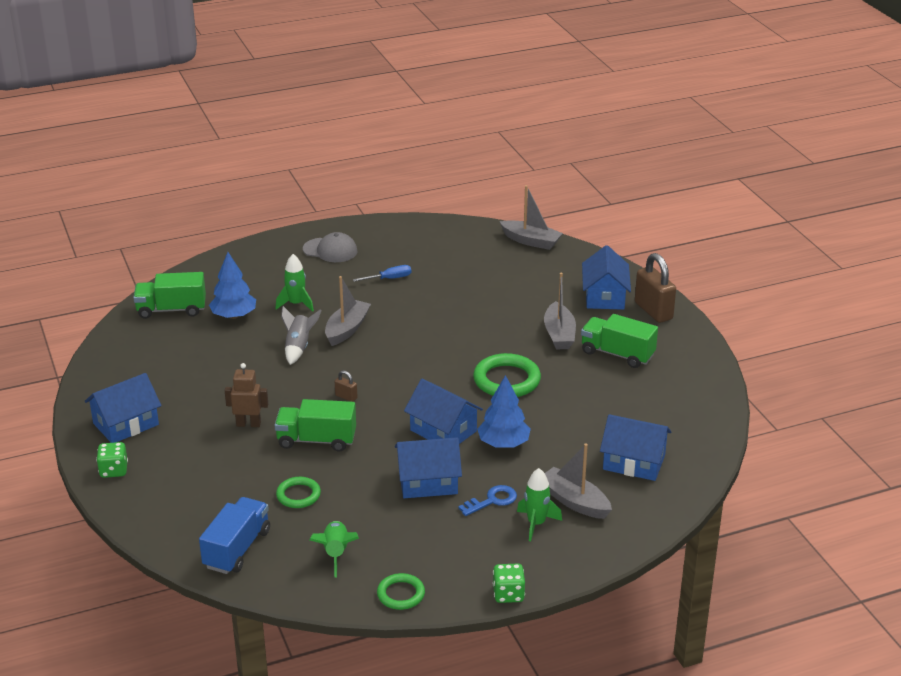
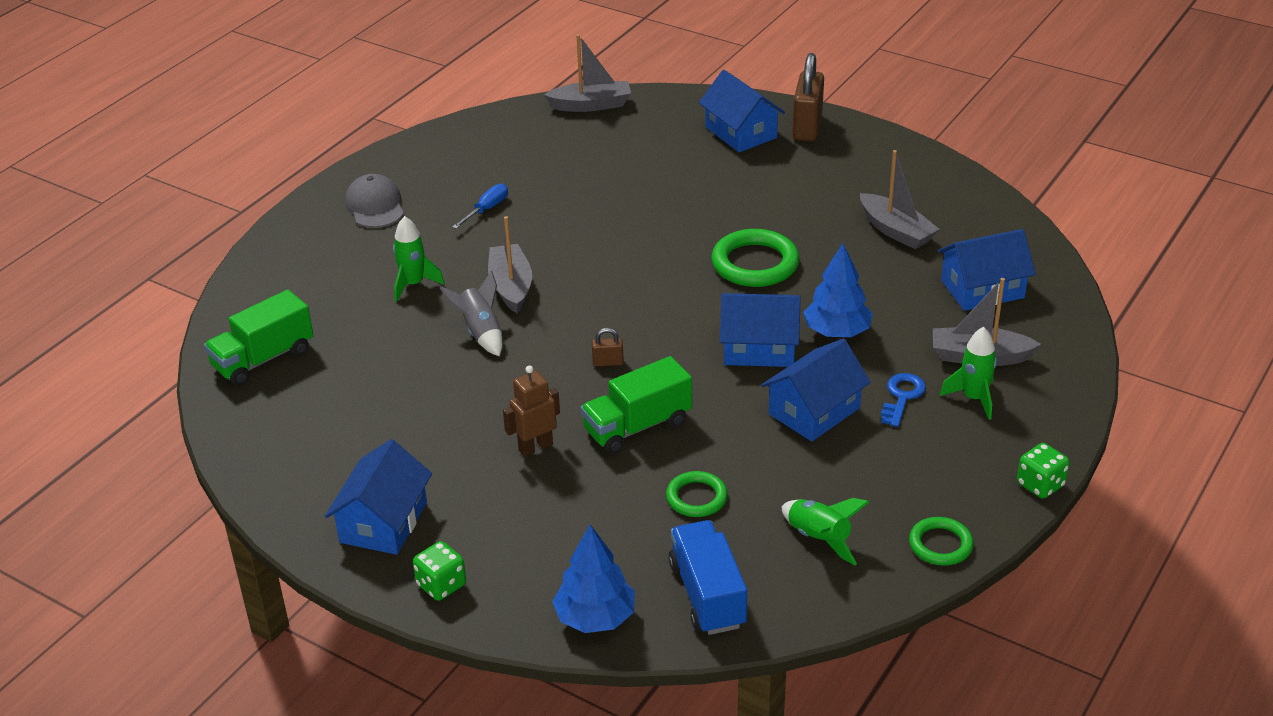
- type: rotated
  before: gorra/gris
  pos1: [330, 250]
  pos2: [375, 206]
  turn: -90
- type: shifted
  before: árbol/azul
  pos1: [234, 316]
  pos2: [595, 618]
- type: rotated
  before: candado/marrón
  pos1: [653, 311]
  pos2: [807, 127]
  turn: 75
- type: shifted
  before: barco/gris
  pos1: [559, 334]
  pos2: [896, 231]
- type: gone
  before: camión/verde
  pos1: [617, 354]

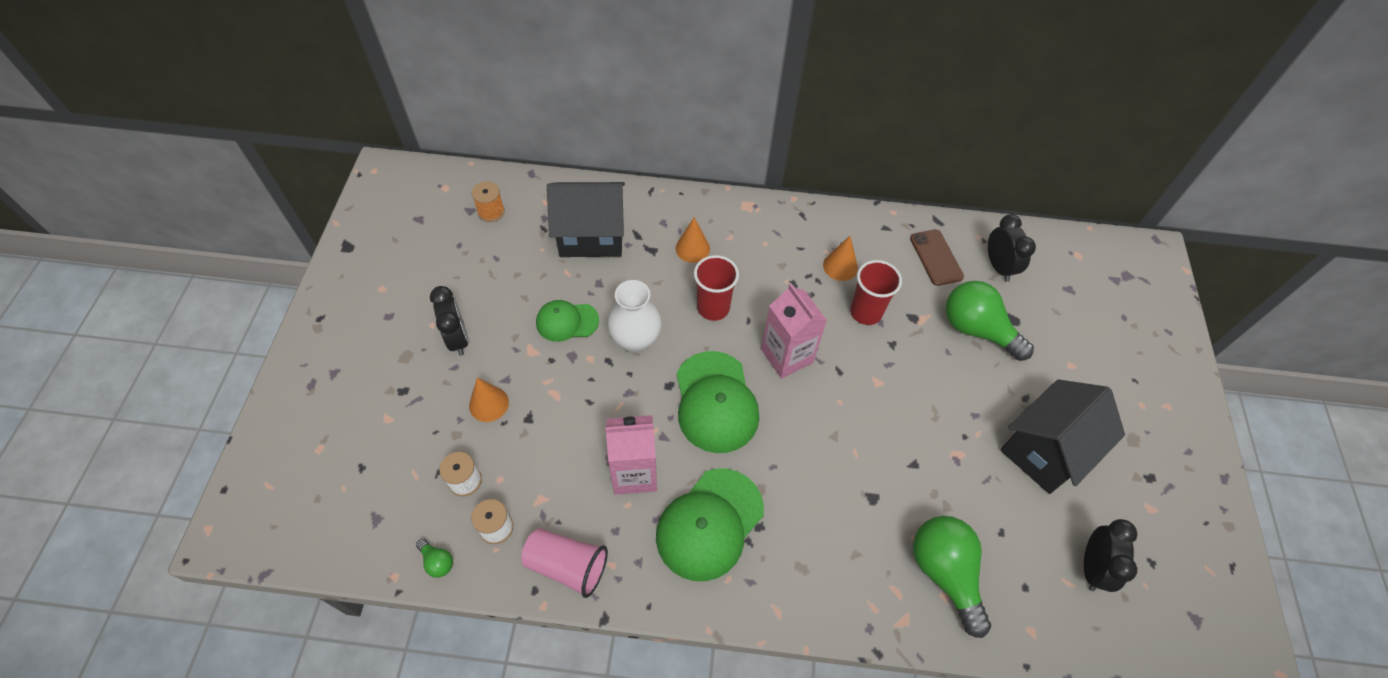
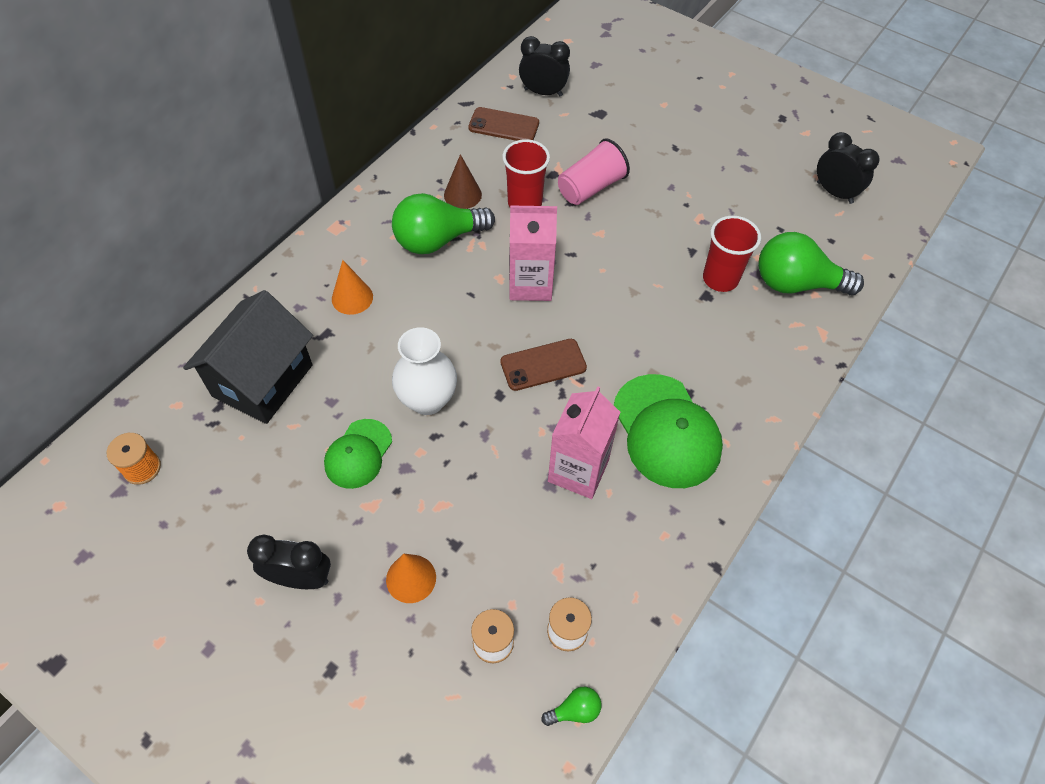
- type: repainted
  before: cono/naranja
  after: cono/marrón
  pos1: [840, 266]
  pos2: [462, 195]
- type: shifted
  before: vaso/rojo
  pos1: [713, 308]
  pos2: [720, 279]
- type: shifted
  before: bombilla/verde
  pos1: [977, 330]
  pos2: [438, 240]
- type: swapped
  before: gorra/verde
  after: móvil/marrón
  pos1: [715, 402]
  pos2: [543, 365]
- type: gone
  before: casa/negro
  pos1: [1045, 450]
- type: shifted
  before: vaso/rosa
  pos1: [567, 566]
  pos2: [591, 187]

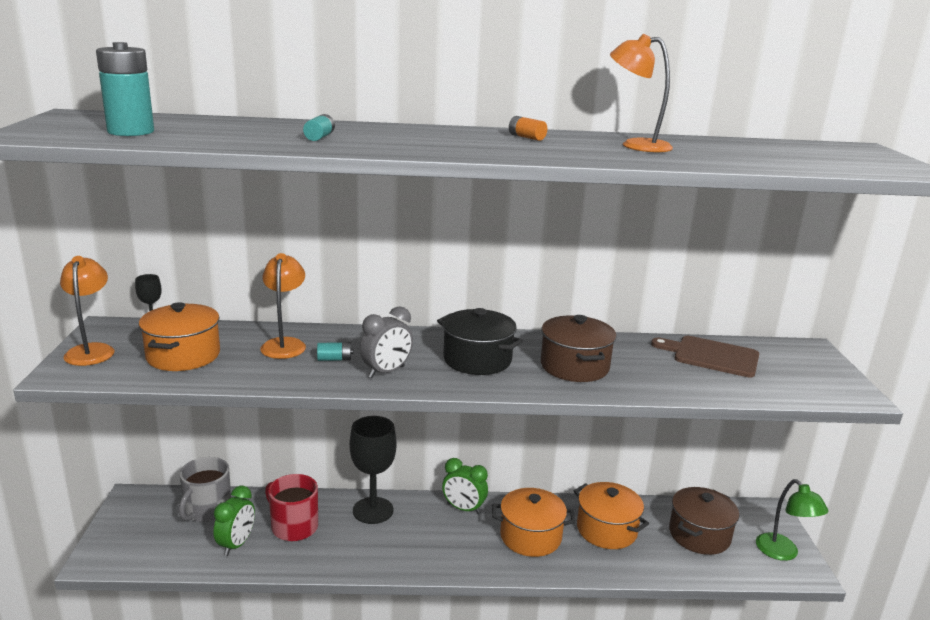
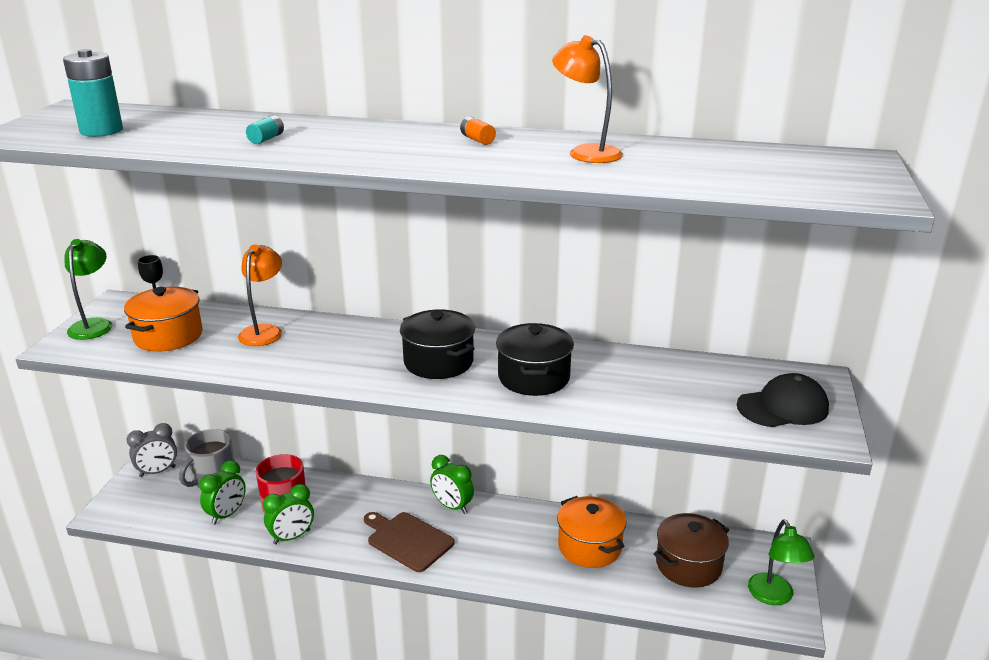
- type: repainted
  before: lámpara/naranja
  after: lámpara/verde
  pos1: [91, 350]
  pos2: [94, 325]
- type: shifted
  before: despertador/gris
  pos1: [386, 372]
  pos2: [157, 472]
- type: repainted
  before: olla/marrón
  after: olla/negro
  pos1: [574, 366]
  pos2: [534, 377]
- type: shifted
  before: tabla de cortar/marrón
  pos1: [711, 356]
  pos2: [407, 540]
- type: gone
  before: pila/turquesa
  pos1: [334, 359]
- type: gone
  before: copa/negro
  pos1: [373, 510]
- type: gone
  before: olla/naranja
  pos1: [530, 536]
- type: new
  after: gorra/negro
  pos2: [783, 407]
- type: new
  after: despertador/verde
  pos2: [292, 537]

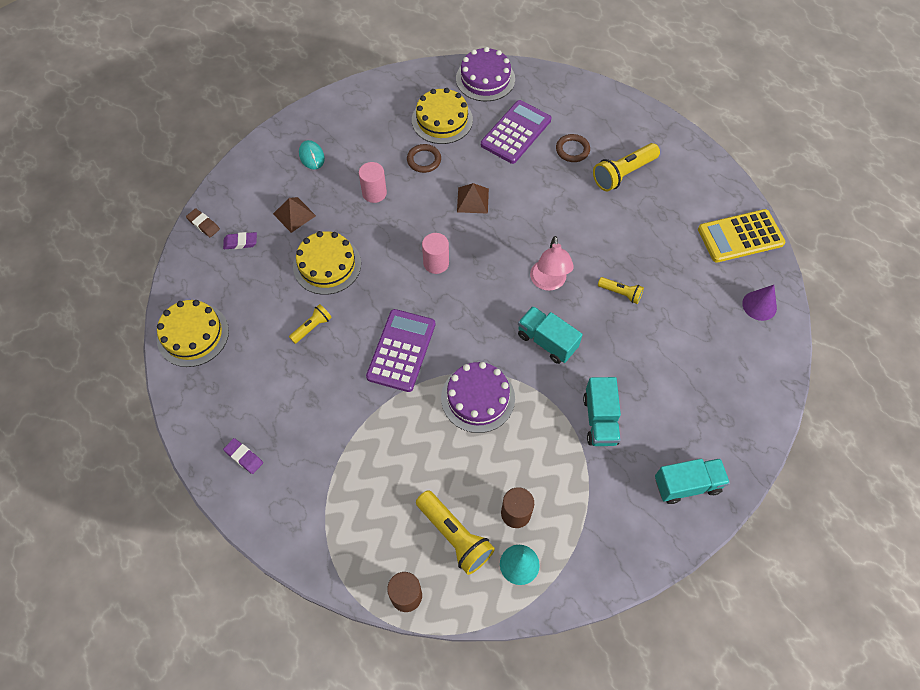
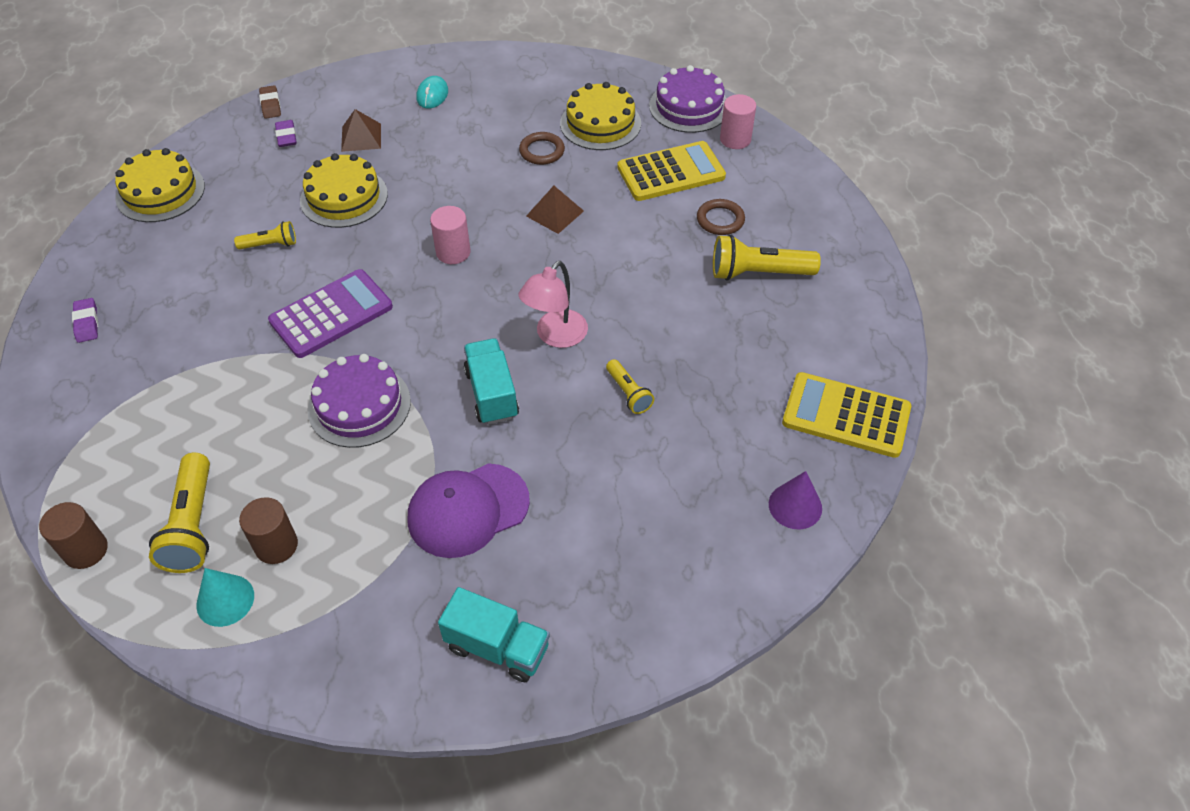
- type: repainted
  before: calculadora/morado
  after: calculadora/amarillo
  pos1: [515, 132]
  pos2: [671, 172]
- type: shifted
  before: cilindro/rosa
  pos1: [374, 193]
  pos2: [735, 139]
- type: rotated
  before: goma de borrar/morado
  pos1: [240, 242]
  pos2: [286, 136]
  turn: 45
- type: swapped
  before: camión/turquesa
  after: gorra/morado
  pos1: [600, 420]
  pos2: [468, 510]

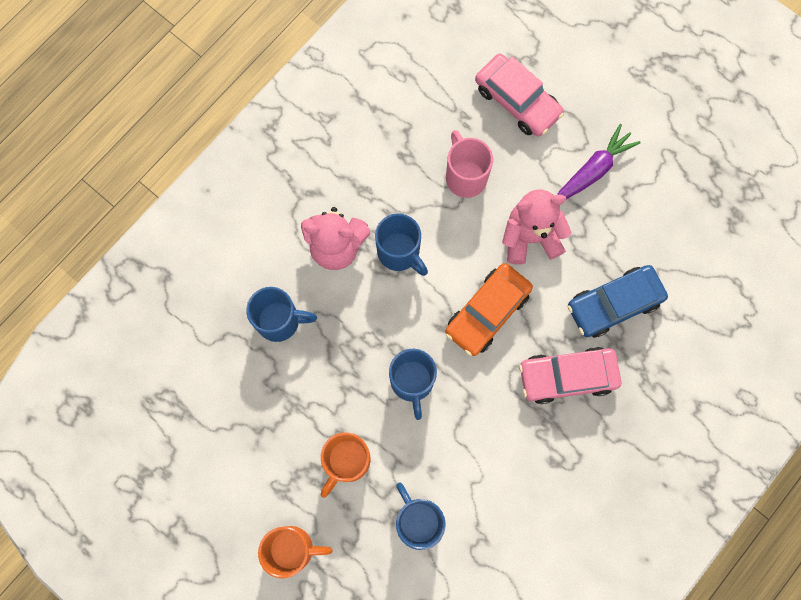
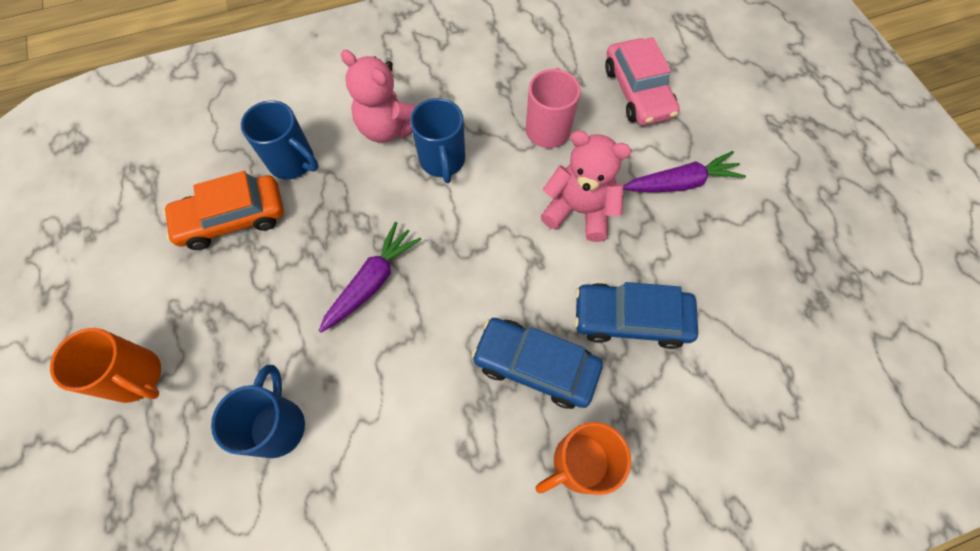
- type: shifted
  before: coche/naranja
  pos1: [487, 312]
  pos2: [232, 218]
- type: repainted
  before: coche/rosa
  after: coche/azul
  pos1: [567, 376]
  pos2: [535, 365]
- type: swapped
  before: taza/azul
  after: zanahoria/morado
  pos1: [412, 382]
  pos2: [372, 282]
- type: shifted
  before: taza/naranja
  pos1: [347, 462]
  pos2: [579, 463]

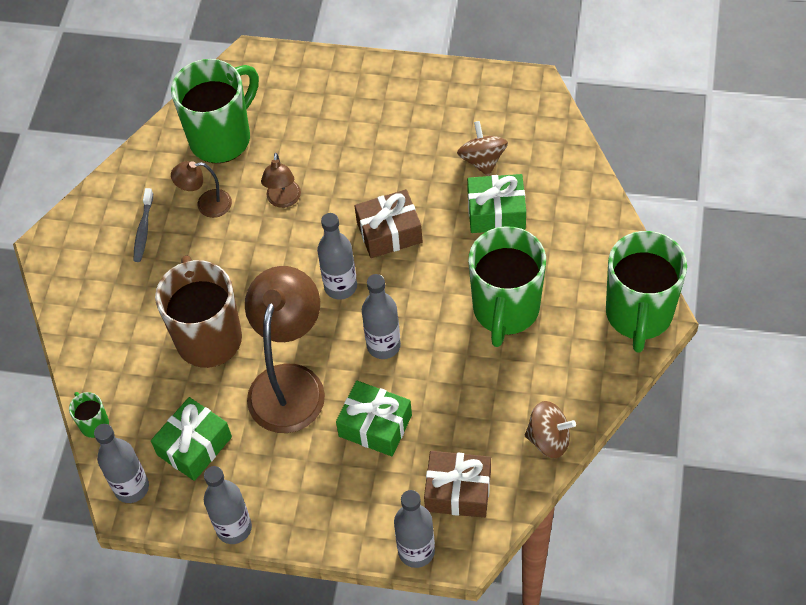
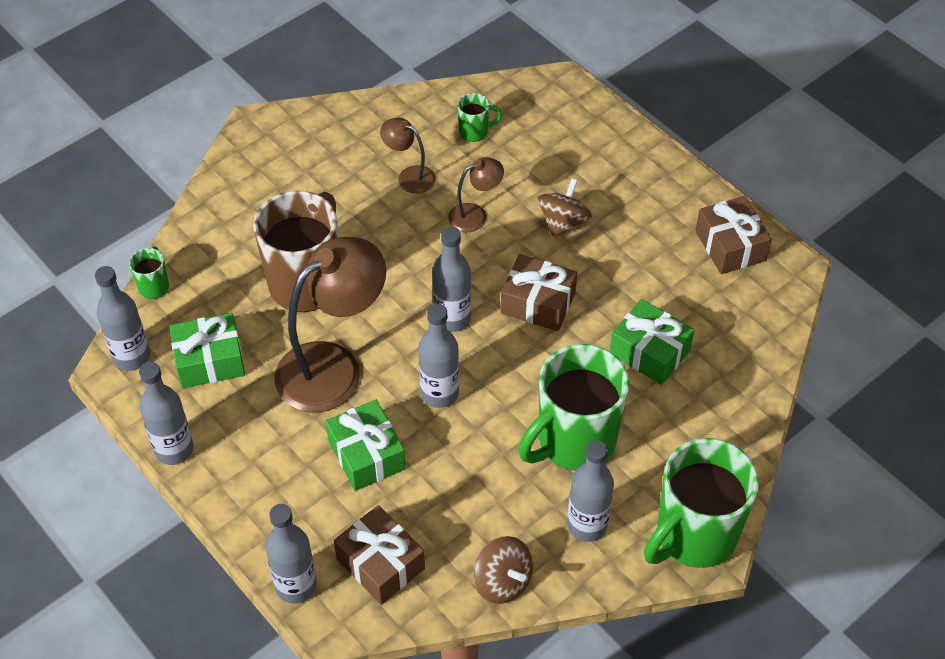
- type: scaled
  before: taza/verde
  pos1: [222, 138]
  pos2: [474, 131]
  scale: 0.43
- type: shifted
  before: peonza/marrón
  pos1: [482, 160]
  pos2: [563, 222]
- type: rotated
  before: lámpara/marrón
  pos1: [283, 200]
  pos2: [475, 215]
  turn: -150
- type: gone
  before: cepillo de dientes/gris
  pos1: [143, 230]
- type: new
  after: regalo/marrón
  pos2: [730, 245]
- type: new
  after: botella/gris
  pos2: [587, 525]

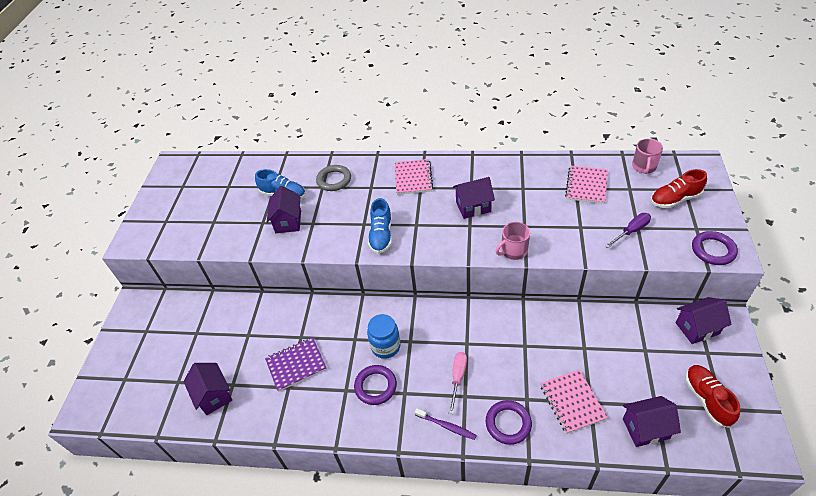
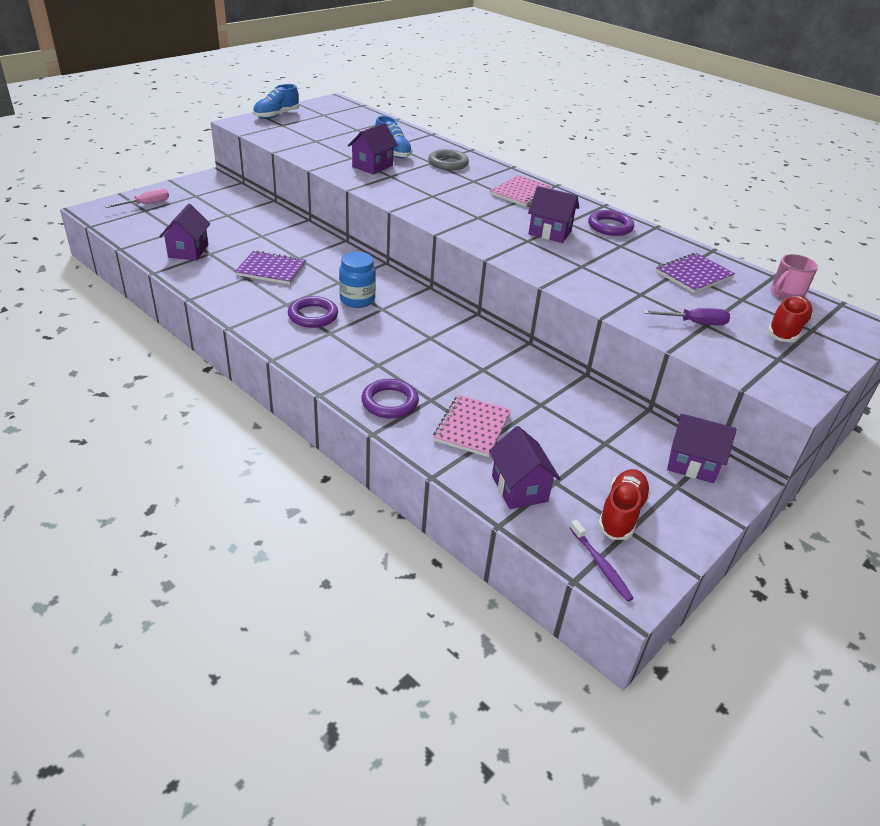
- type: repainted
  before: cuaderno/rosa
  after: cuaderno/morado
  pos1: [586, 186]
  pos2: [694, 275]
- type: rotated
  before: zapato/rojo
  pos1: [675, 199]
  pos2: [786, 330]
  turn: 105
- type: shifted
  before: zapato/azul
  pos1: [381, 235]
  pos2: [276, 115]
- type: gone
  before: taza/rosa
  pos1: [513, 251]
- type: shifted
  before: anillo/morado
  pos1: [713, 250]
  pos2: [610, 226]
- type: shifted
  before: destornillador/rosa
  pos1: [457, 378]
  pos2: [146, 204]
- type: rotated
  before: casa/morado
  pos1: [645, 428]
  pos2: [519, 488]
  turn: 45
- type: shifted
  before: cepillo de dientes/morado
  pos1: [446, 426]
  pos2: [601, 565]

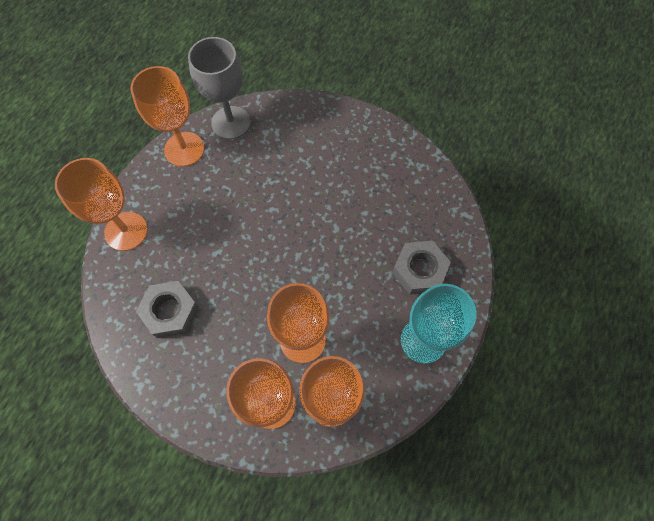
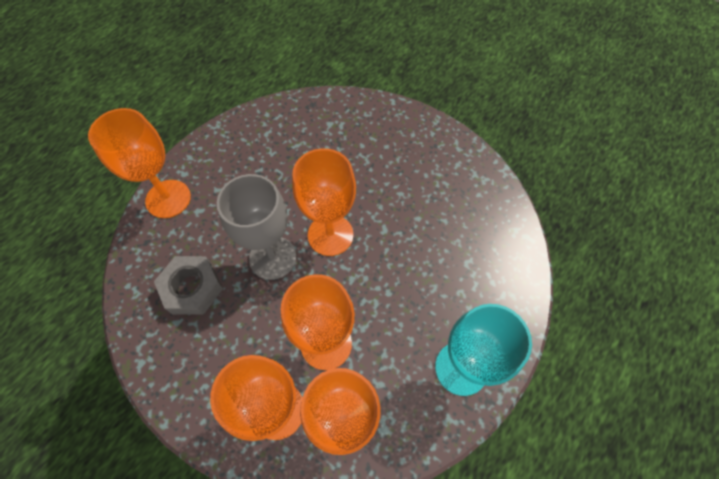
- type: shifted
  before: copa/gris
  pos1: [231, 122]
  pos2: [272, 257]
- type: shifted
  before: copa/naranja
  pos1: [184, 149]
  pos2: [330, 235]
- type: gone
  before: tuerca/gris
  pos1: [419, 270]

